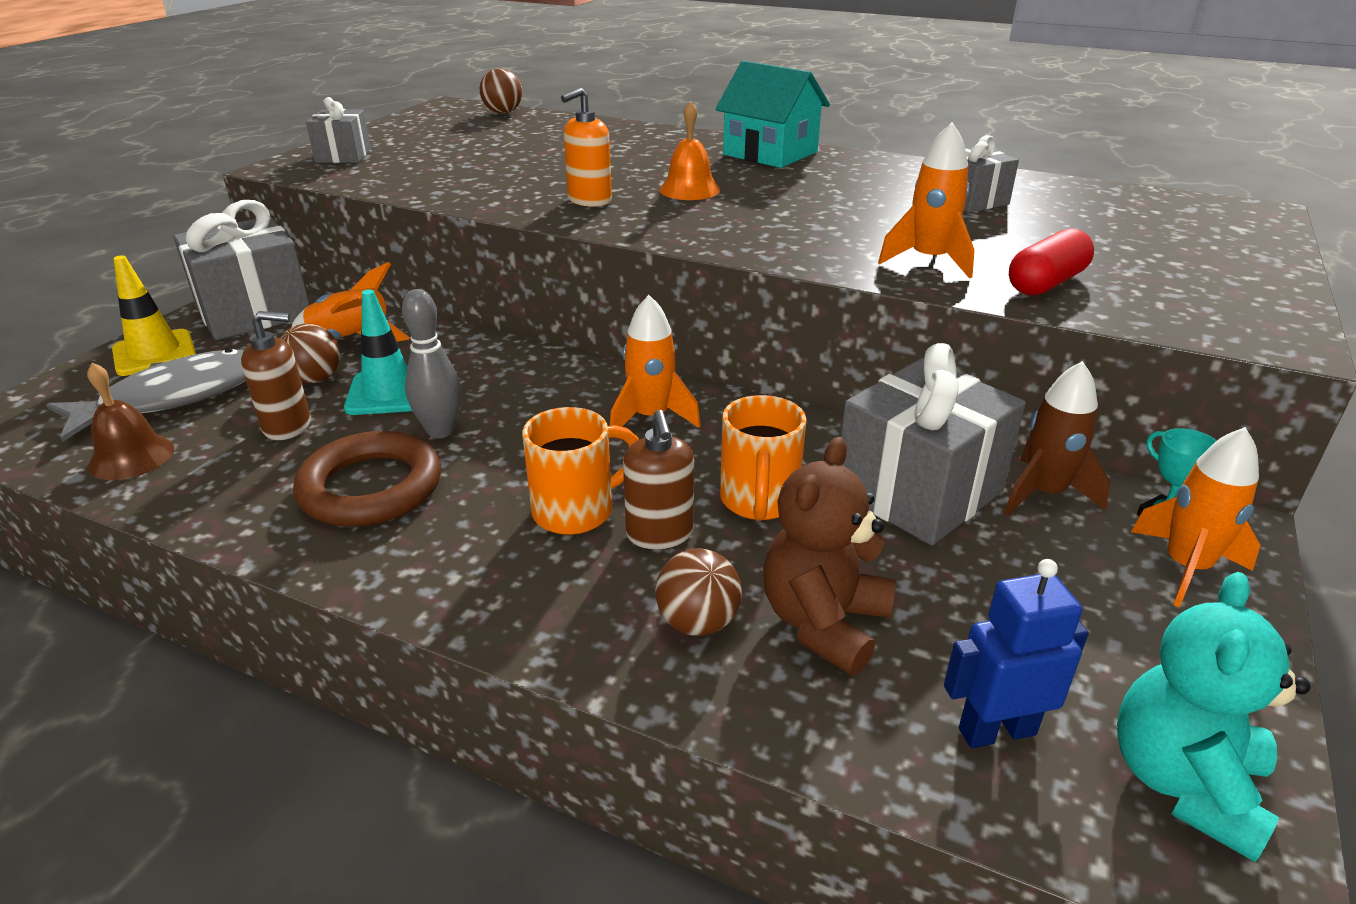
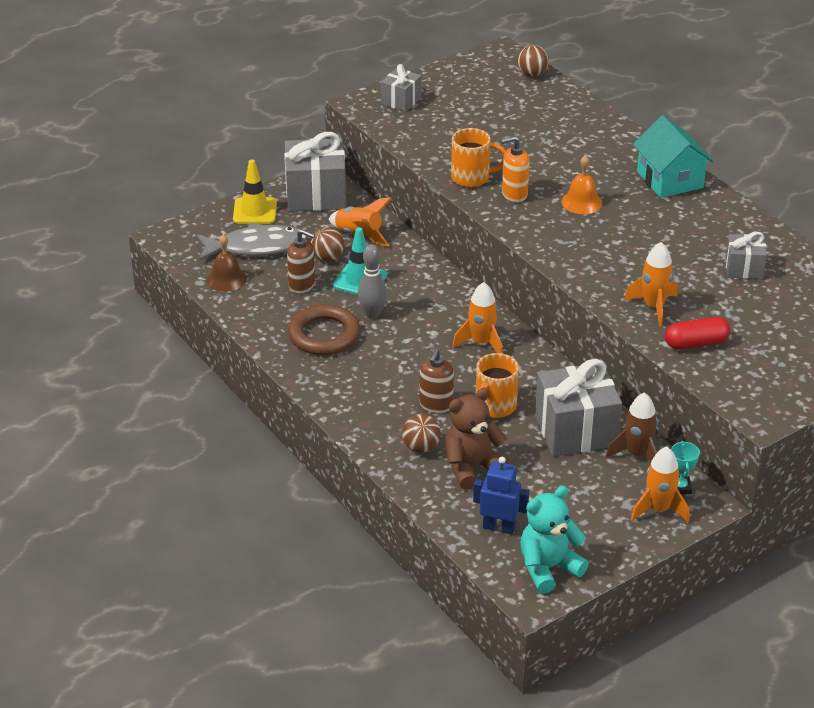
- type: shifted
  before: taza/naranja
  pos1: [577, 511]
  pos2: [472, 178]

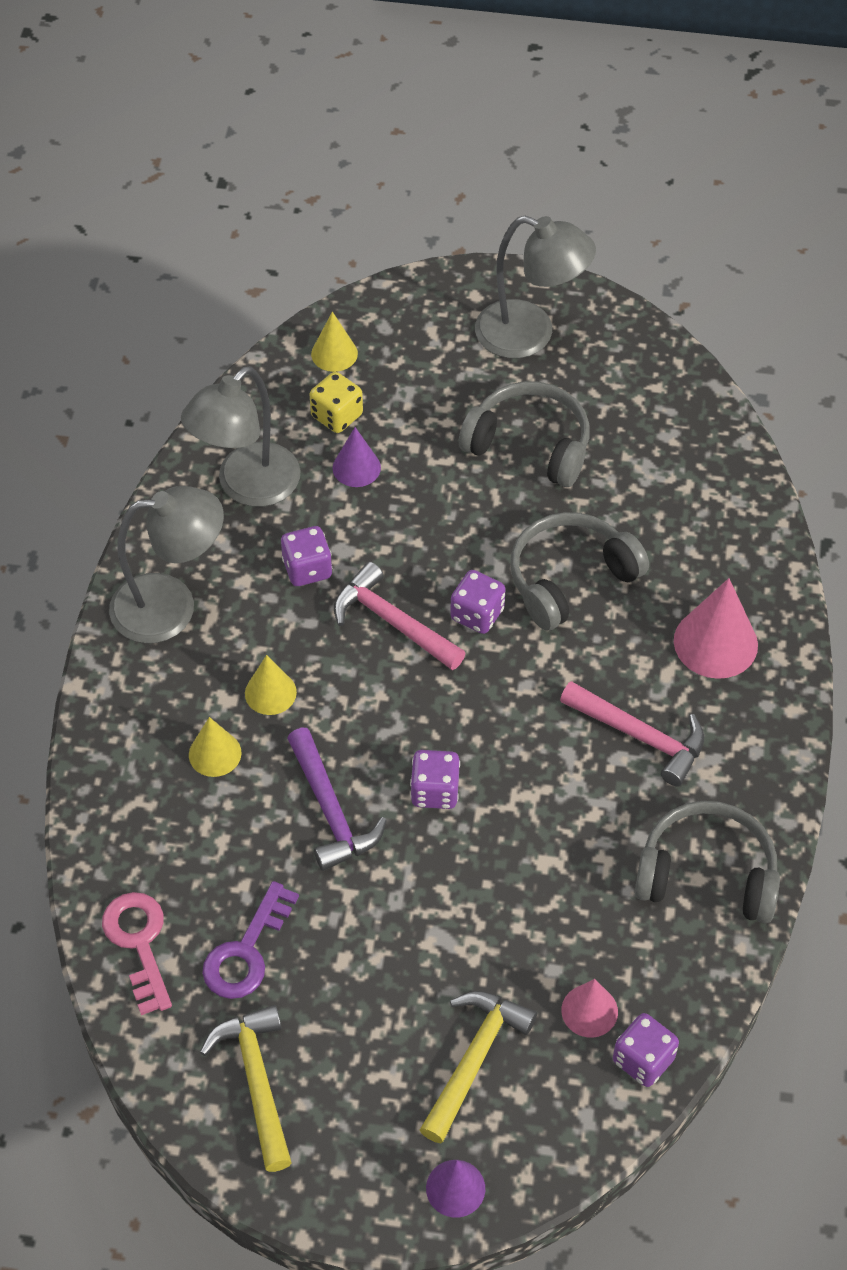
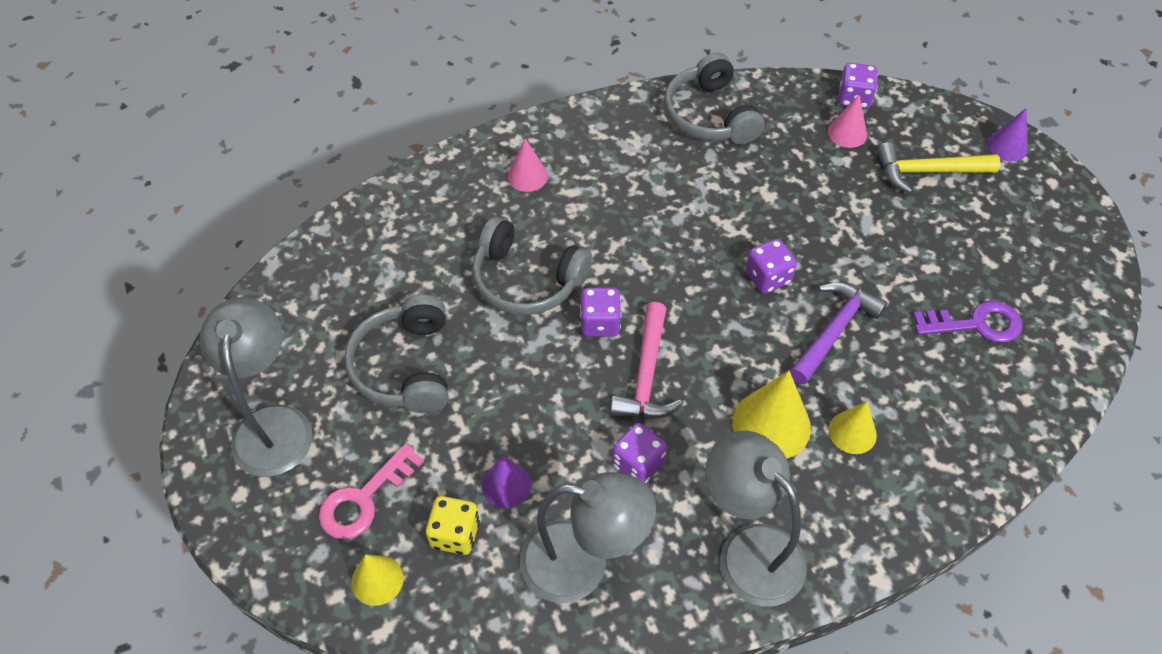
- type: scaled
  before: cono/rosa
  pos1: [715, 642]
  pos2: [527, 176]
  scale: 0.61
- type: scaled
  before: cono/amarillo
  pos1: [270, 692]
  pos2: [771, 424]
  scale: 1.65
- type: gone
  before: martillo/rosa
  pos1: [640, 736]
- type: shifted
  before: llave/rosa
  pos1: [139, 943]
  pos2: [364, 499]
- type: gone
  before: martillo/amarillo
  pos1: [256, 1081]

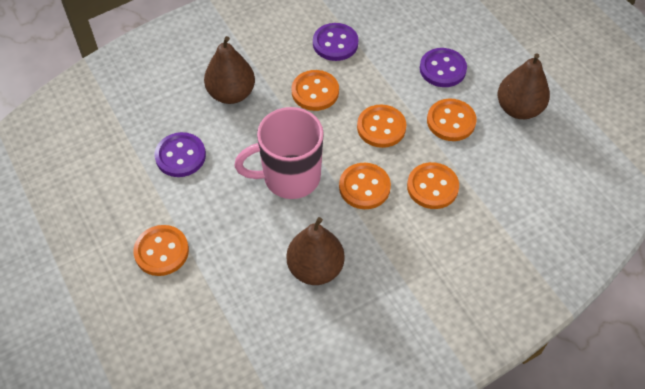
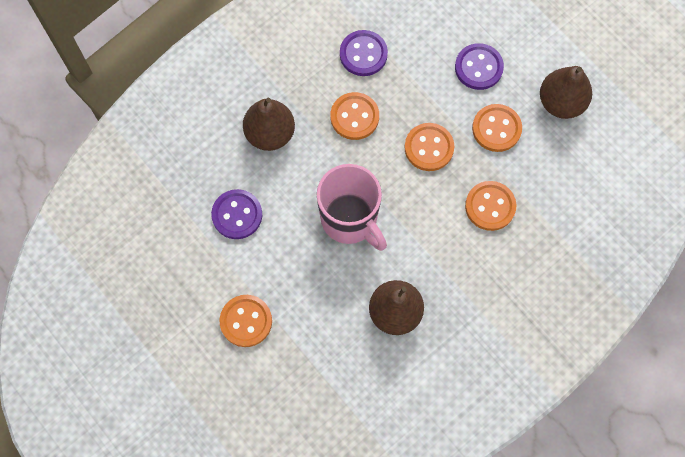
- type: rotated
  before: taza/rosa
  pos1: [289, 177]
  pos2: [350, 220]
  turn: -105
- type: gone
  before: botón/naranja
  pos1: [364, 187]

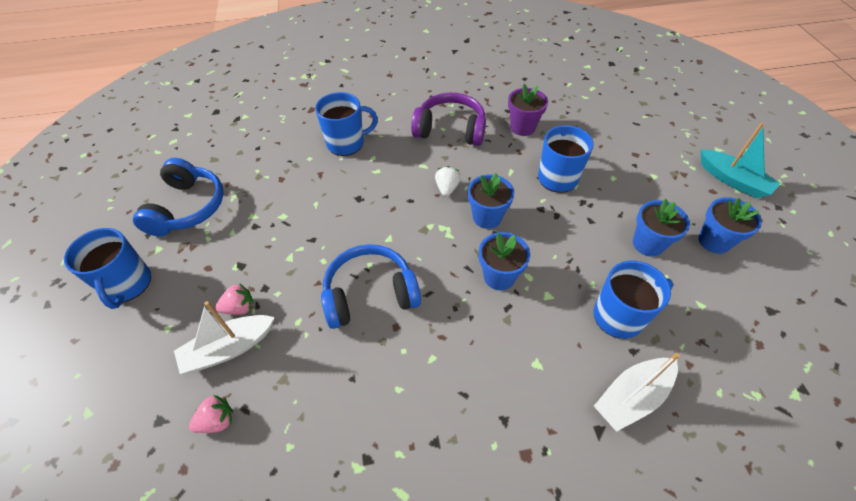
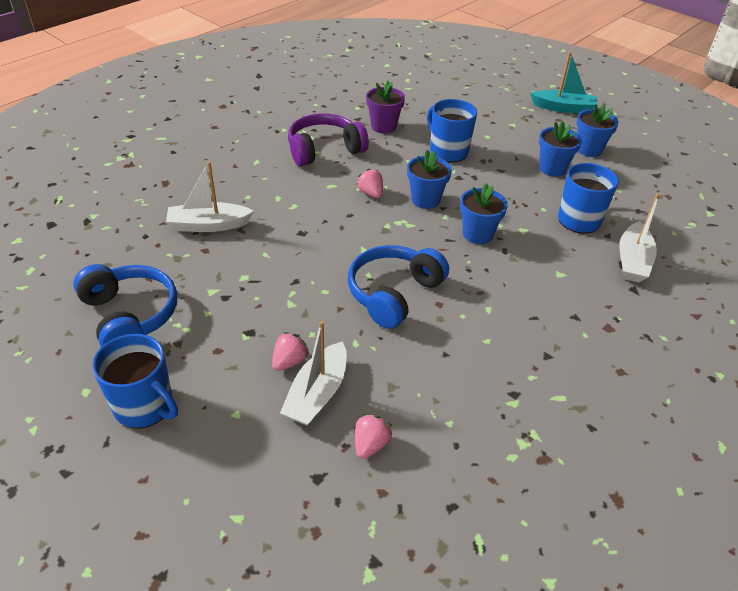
- type: gone
  before: taza/azul
  pos1: [346, 143]
- type: repainted
  before: fresa/blanco
  after: fresa/rosa
  pos1: [447, 188]
  pos2: [371, 193]
- type: new
  after: barco/blanco
  pos2: [209, 225]

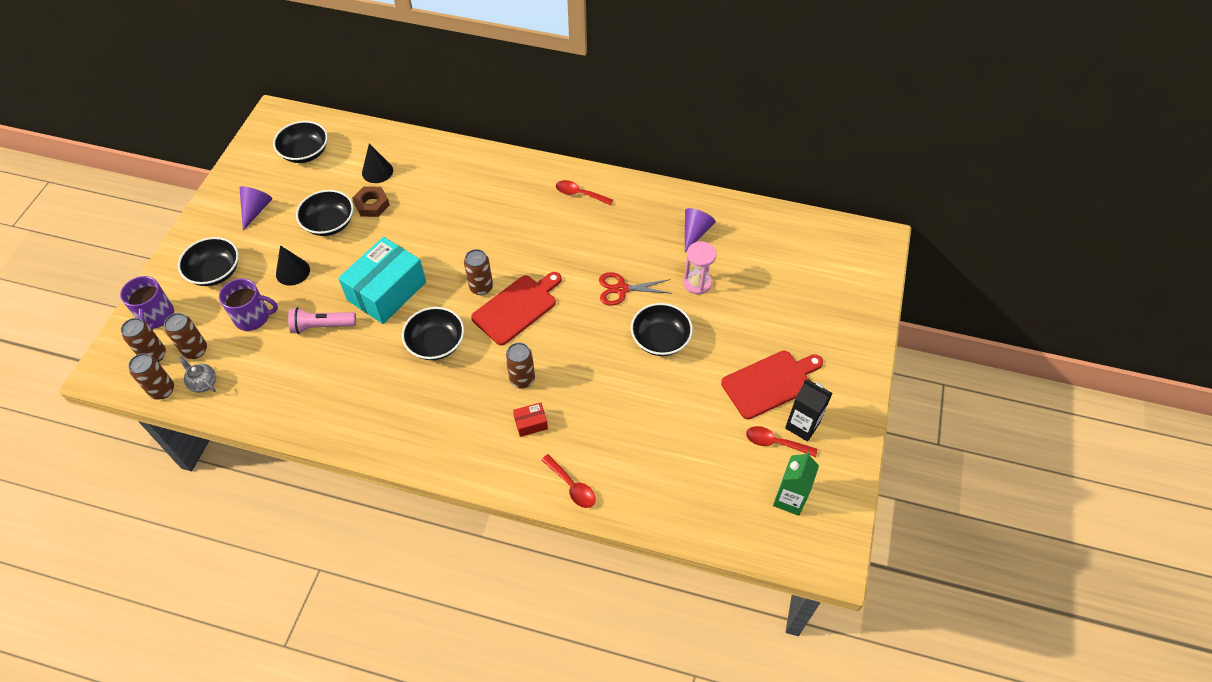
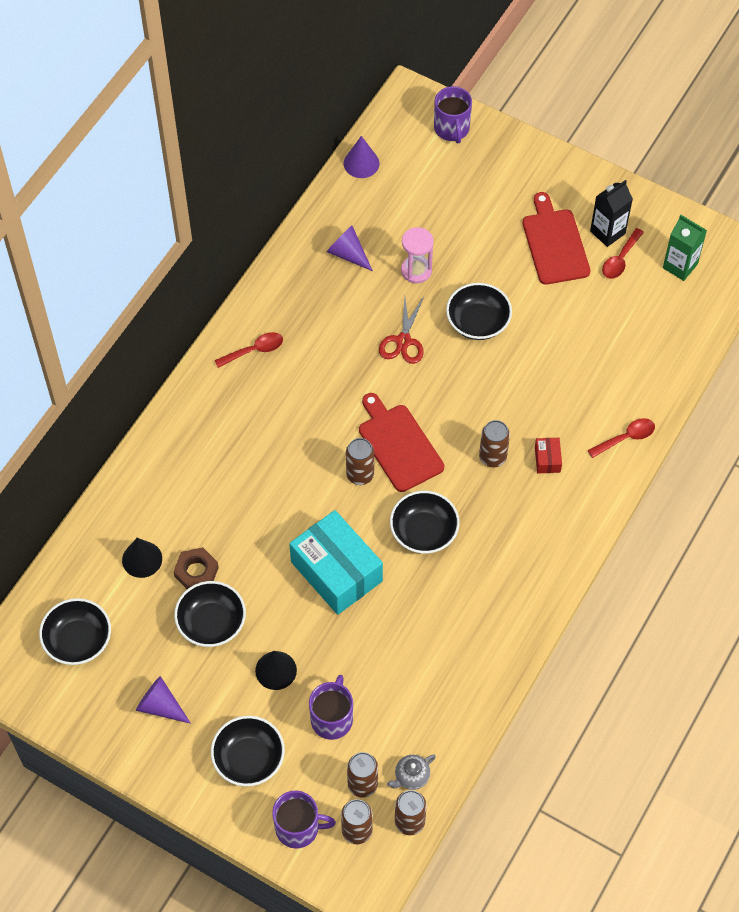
- type: rotated
  before: cuchara/rojo
  pos1: [579, 194]
  pos2: [254, 350]
  turn: -150
- type: gone
  before: lámpara de mano/rosa
  pos1: [321, 326]
- type: new
  after: taza/morado
  pos2: [452, 129]
- type: new
  after: cono/morado
  pos2: [361, 163]

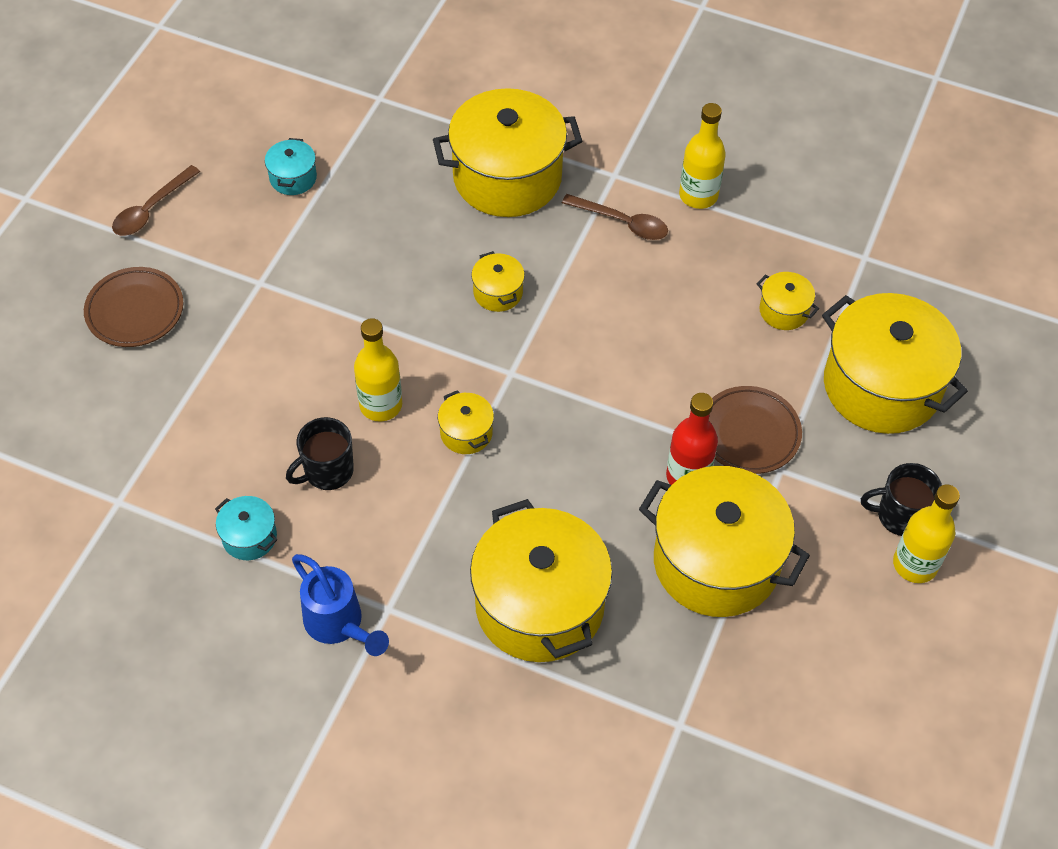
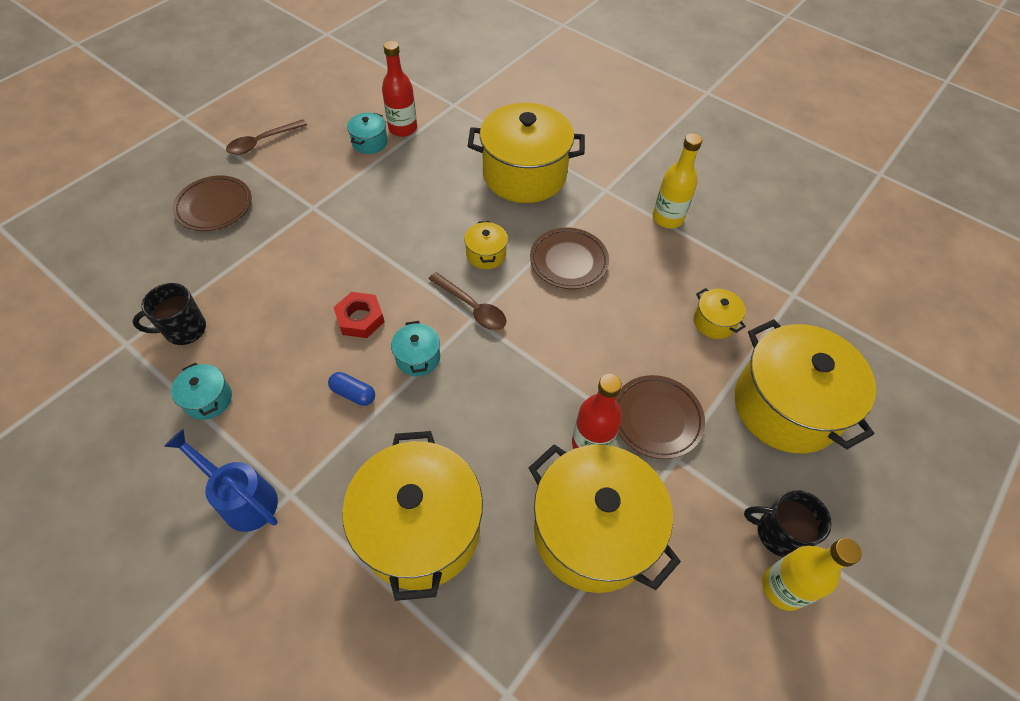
- type: shifted
  before: cuchara/marrón
  pos1: [622, 222]
  pos2: [472, 307]
- type: swapped
  before: botella/amarillo
  after: tuerca/rojo
  pos1: [381, 405]
  pos2: [360, 318]
- type: repainted
  before: olla/amarillo
  after: olla/turquesa
  pos1: [466, 433]
  pos2: [418, 358]
- type: shifted
  before: taza/negro
  pos1: [327, 471]
  pos2: [184, 329]
- type: rotated
  before: regadera/azul
  pos1: [339, 625]
  pos2: [242, 498]
  turn: 150
- type: new
  after: botella/rojo
  pos2: [403, 128]
- type: new
  after: plato/marrón
  pos2: [568, 261]
- type: new
  after: cápsula/azul
  pos2: [353, 393]

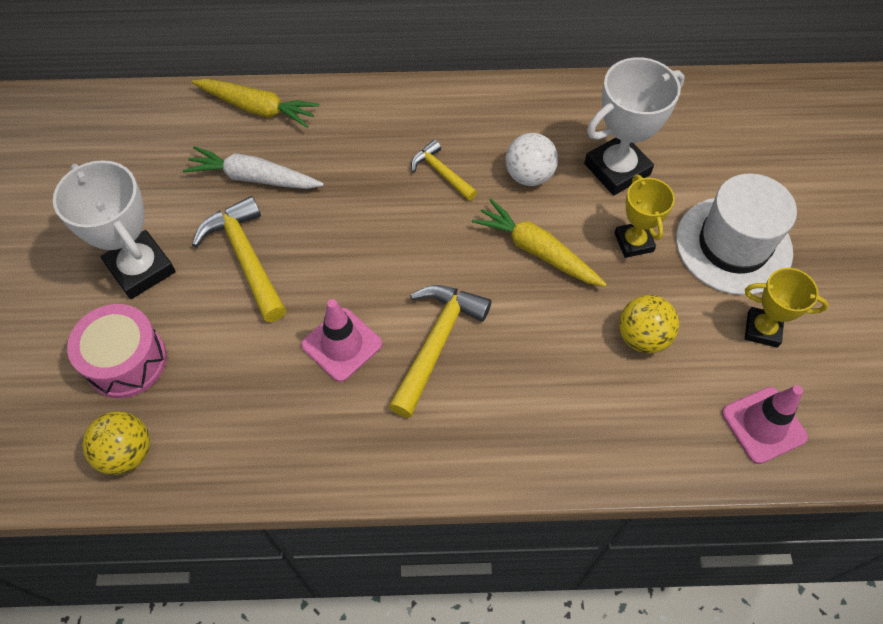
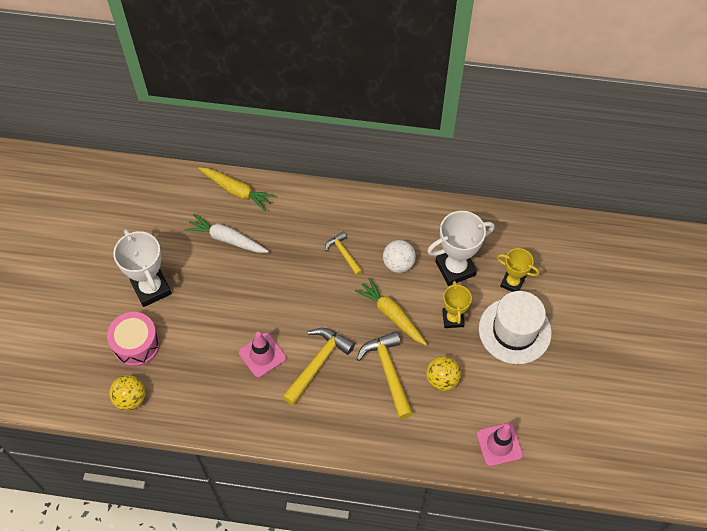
- type: shifted
  before: martillo/amarillo
  pos1: [246, 258]
  pos2: [388, 372]
- type: shifted
  before: trofeo/amarillo
  pos1: [762, 329]
  pos2: [512, 282]

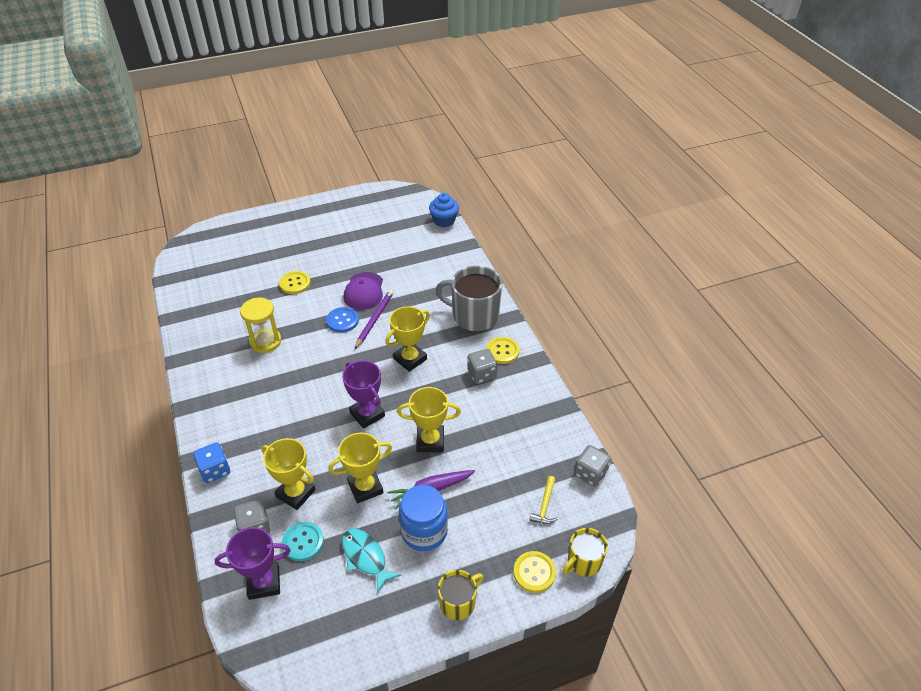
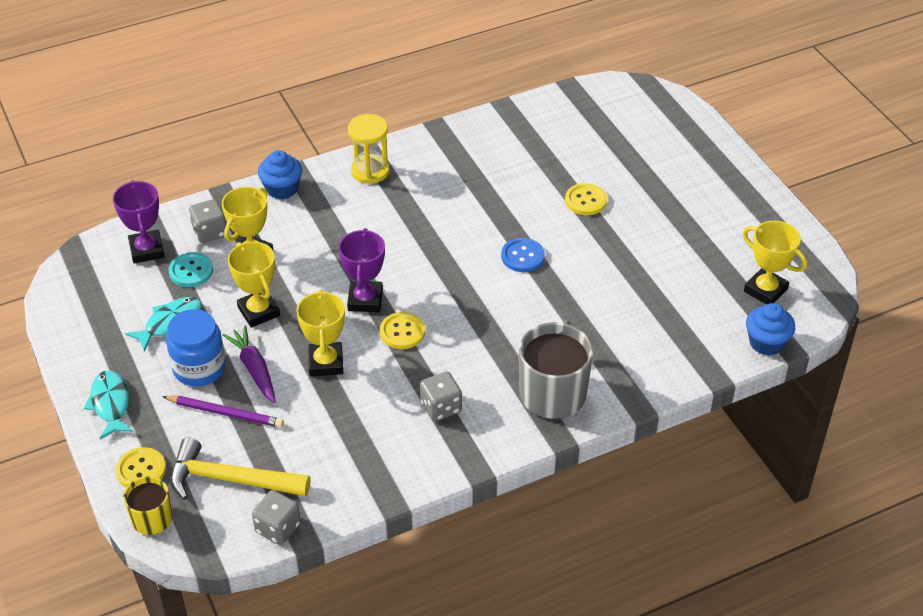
- type: gone
  before: gorra/morado
  pos1: [364, 291]
- type: shifted
  before: lápiz/morado
  pos1: [374, 320]
  pos2: [225, 413]
- type: shifted
  before: reloj de arena/amarillo
  pos1: [265, 341]
  pos2: [370, 171]
- type: shifted
  before: trofeo/amarillo
  pos1: [410, 359]
  pos2: [765, 290]
- type: shifted
  before: botón/amarillo
  pos1: [502, 351]
  pos2: [402, 332]
- type: rotated
  before: trofeo/morado
  pos1: [367, 414]
  pos2: [365, 300]
  turn: -45
- type: swapped
  before: dado/azul
  after: magdalena/azul
  pos1: [215, 470]
  pos2: [282, 189]
- type: scaled
  before: martillo/amarillo
  pos1: [545, 505]
  pos2: [230, 479]
  scale: 2.06
- type: swapped
  before: taza/amarillo
  after: pez/turquesa
  pos1: [458, 603]
  pos2: [110, 404]

